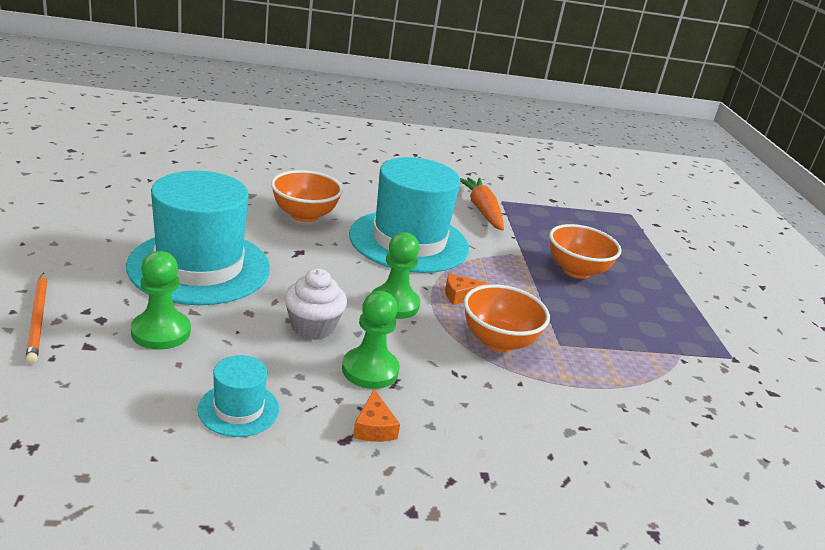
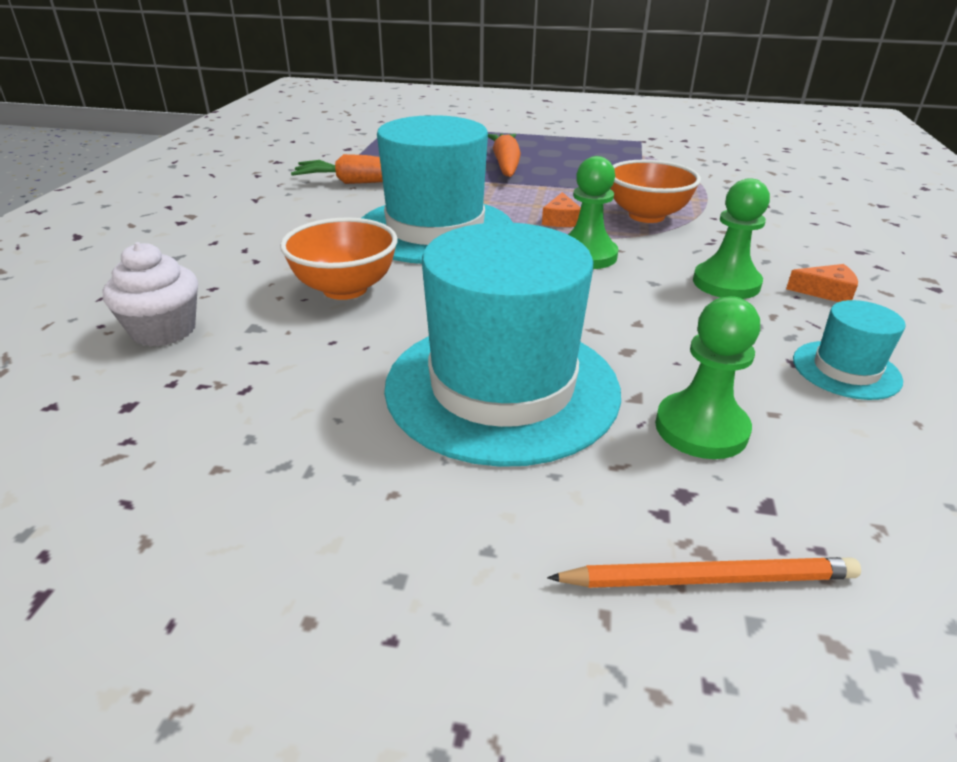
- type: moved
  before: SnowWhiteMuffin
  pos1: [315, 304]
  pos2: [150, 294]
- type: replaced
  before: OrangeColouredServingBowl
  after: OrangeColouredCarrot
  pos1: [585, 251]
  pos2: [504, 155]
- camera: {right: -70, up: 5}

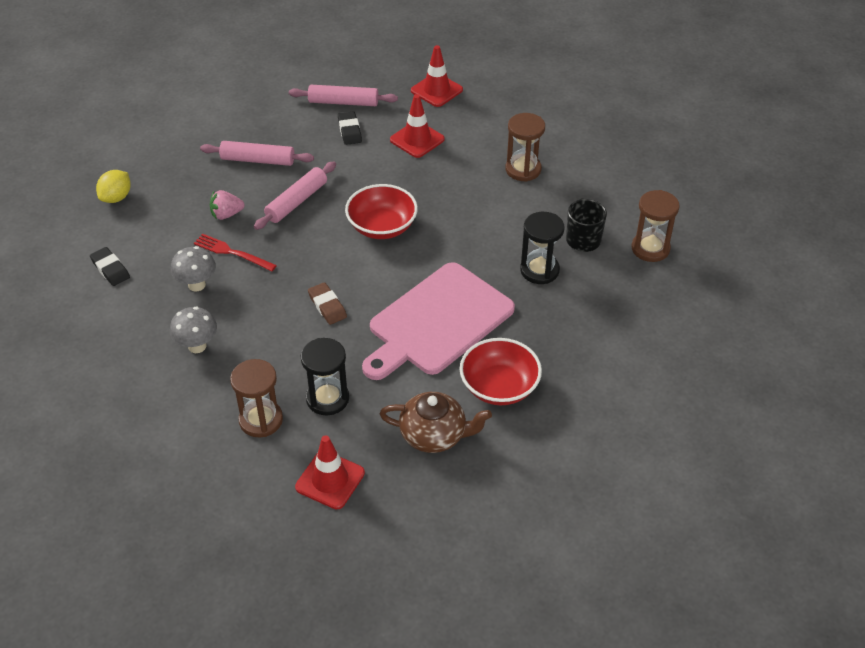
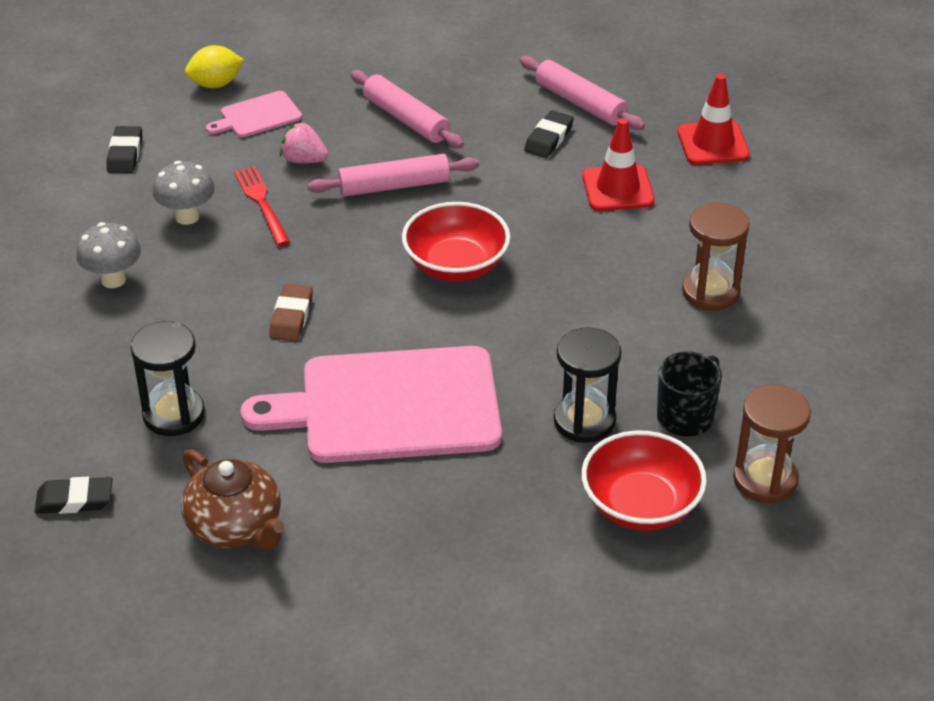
- type: removed
  before: DarkBrownSandTimer
  pos1: [256, 398]
- type: replaced
  before: RedRoadCone
  after: JetBlackPencilEraser
  pos1: [330, 472]
  pos2: [73, 495]
- type: moved
  before: RedServingBowl
  pos1: [500, 371]
  pos2: [644, 481]
- type: added
  after: RosyChoppingBoard
  pos2: [254, 114]
- camera: {right: 40, up: -5}

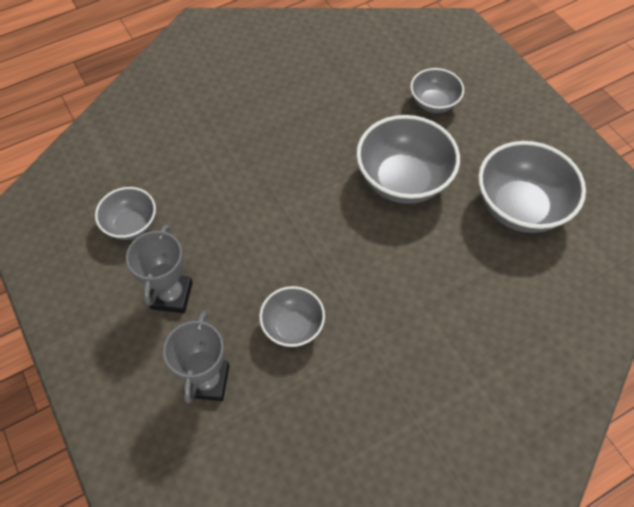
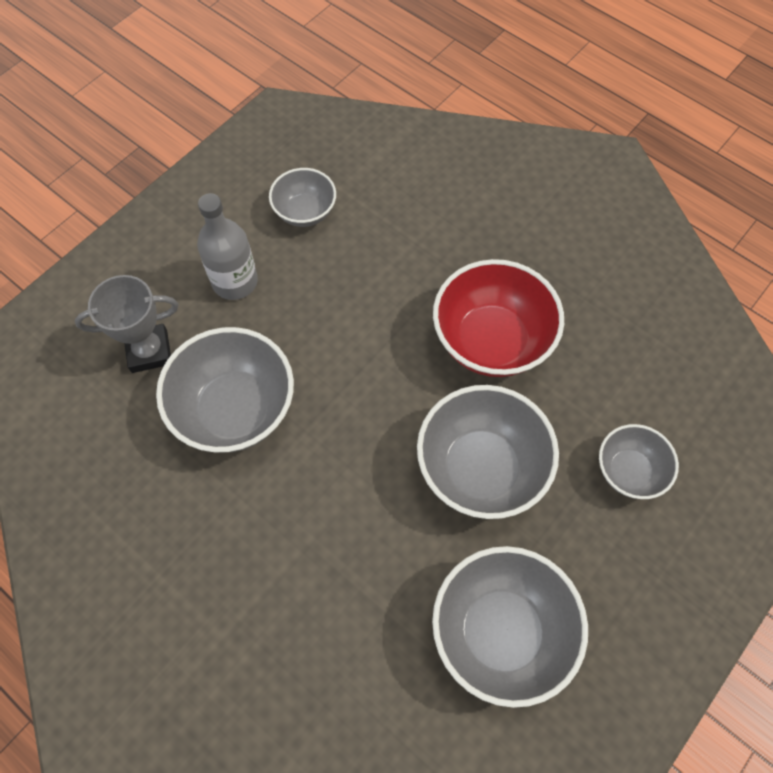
- type: replaced
  before: AshGreyPrizeCup
  after: AshGreyBottle
  pos1: [159, 269]
  pos2: [227, 246]
- type: resized
  before: AshGreyServingBowl
  pos1: [292, 316]
  pos2: [225, 390]
  scale: 1.74
- type: added
  after: RedServingBowl
  pos2: [498, 318]
- camera: {right: 70, up: 5}

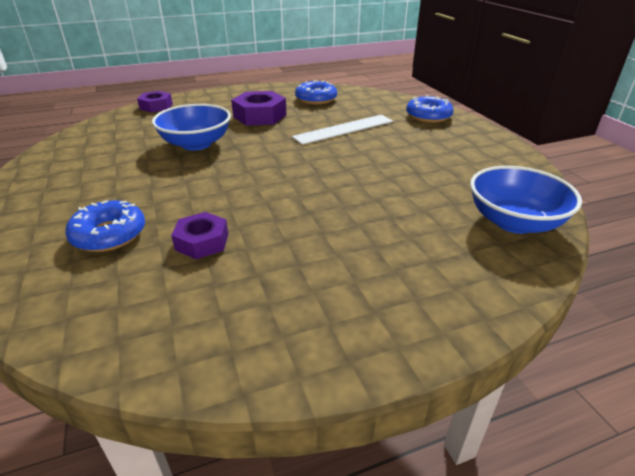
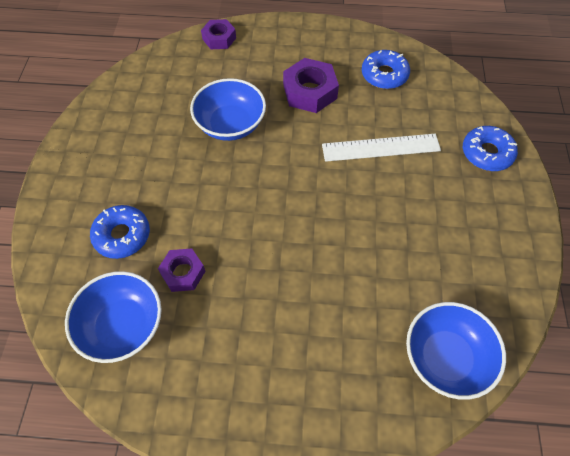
- type: added
  after: CobaltServingBowl
  pos2: [113, 317]
- camera: {right: 25, up: 25}

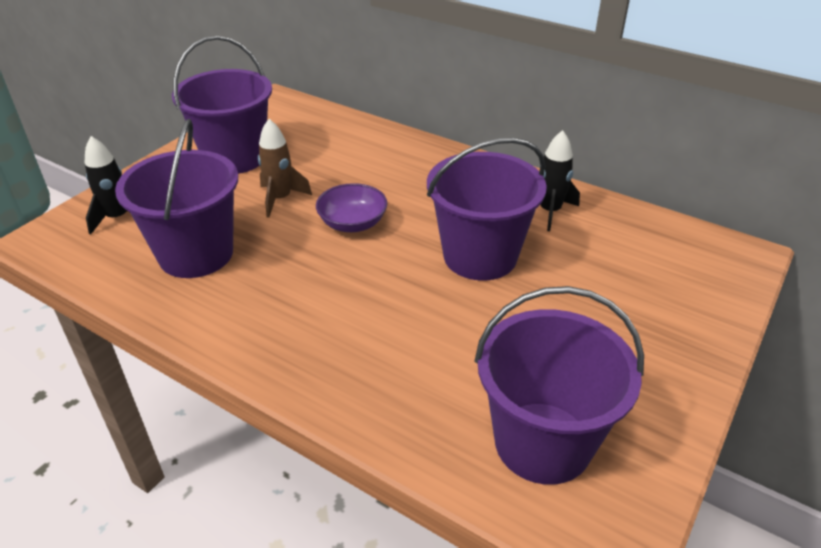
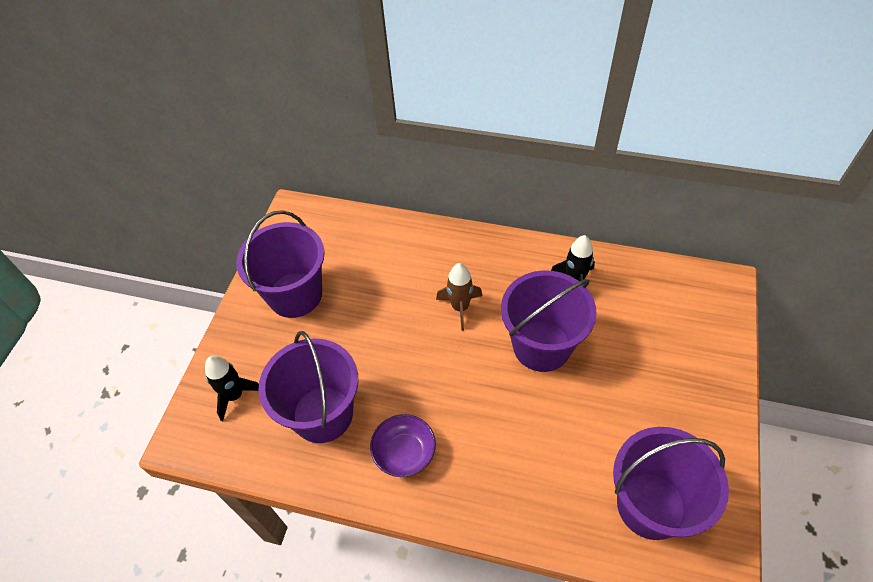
- type: moved
  before: DarkBrownRocket
  pos1: [285, 168]
  pos2: [459, 297]
- type: moved
  before: RoyalPurpleServingBowl
  pos1: [351, 207]
  pos2: [403, 445]
- camera: {right: -15, up: 15}

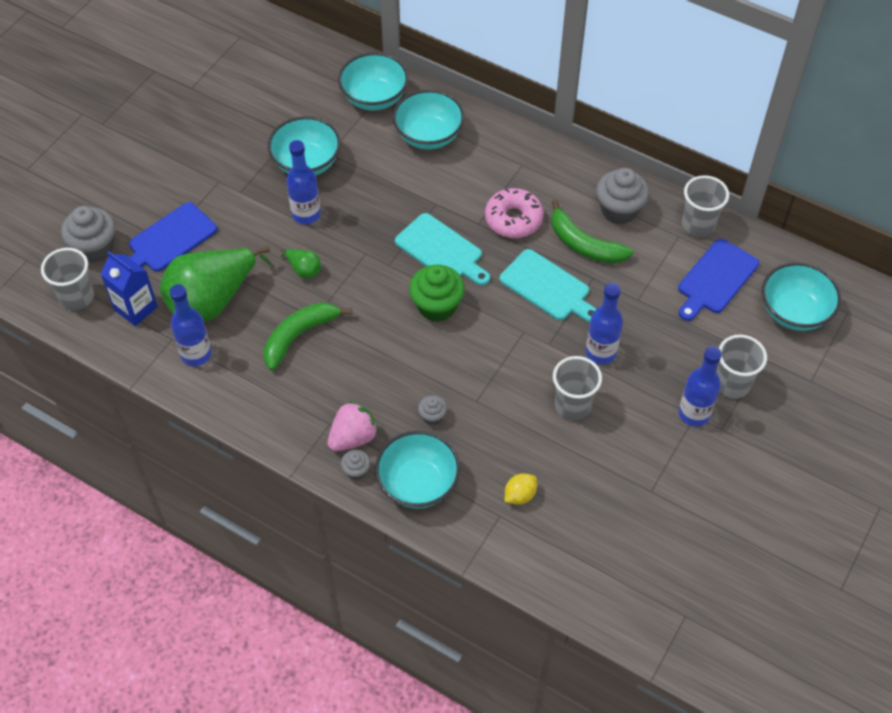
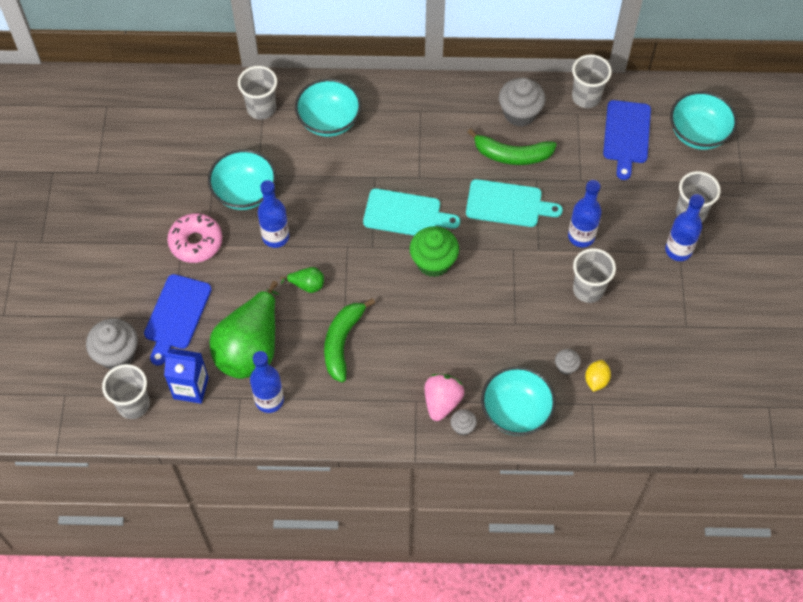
- type: replaced
  before: TurquoiseServingBowl
  after: AshGreyBeaker
  pos1: [373, 81]
  pos2: [257, 93]
- type: moved
  before: AshGreyMuffin
  pos1: [432, 410]
  pos2: [568, 362]
- type: moved
  before: RosyDoughnut
  pos1: [514, 213]
  pos2: [194, 238]
- camera: {right: -30, up: 5}

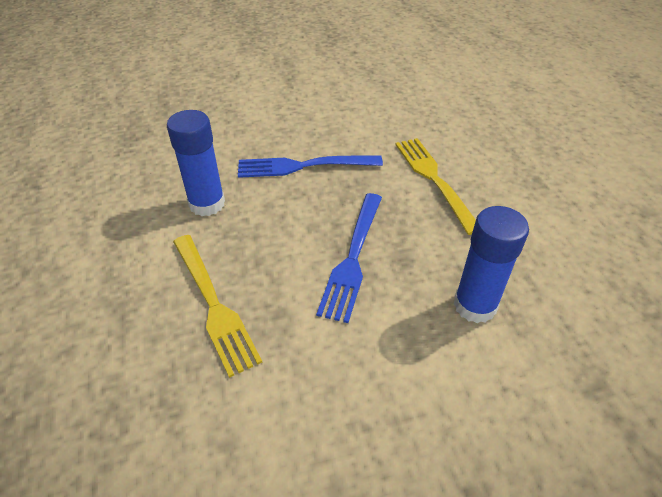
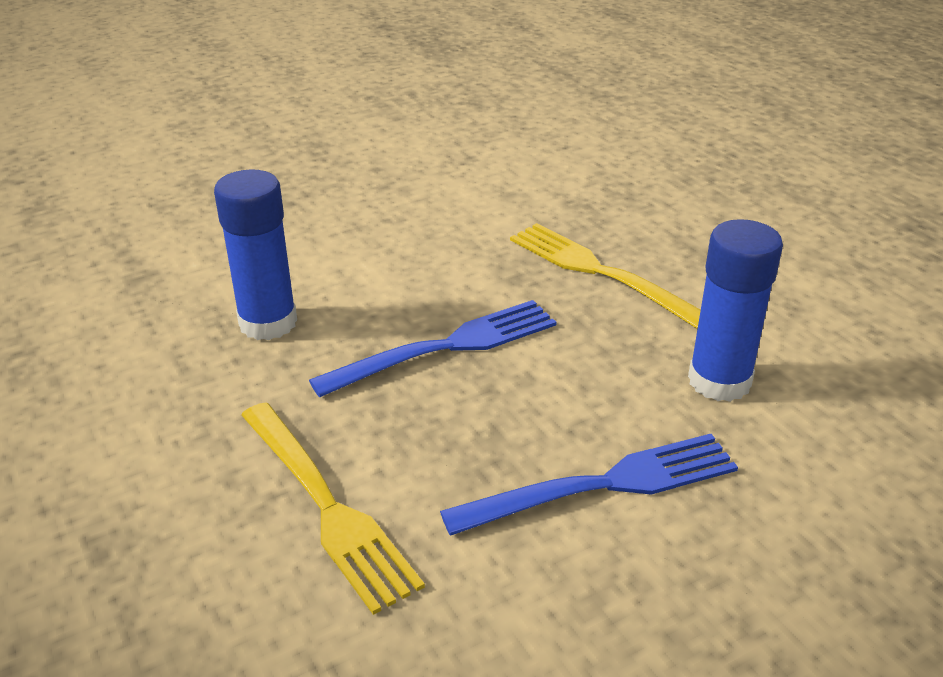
- type: turned
  before: CobaltFork
  pos1: [349, 258]
  pos2: [433, 348]
  turn: 60
- camera: {right: 165, up: -10}

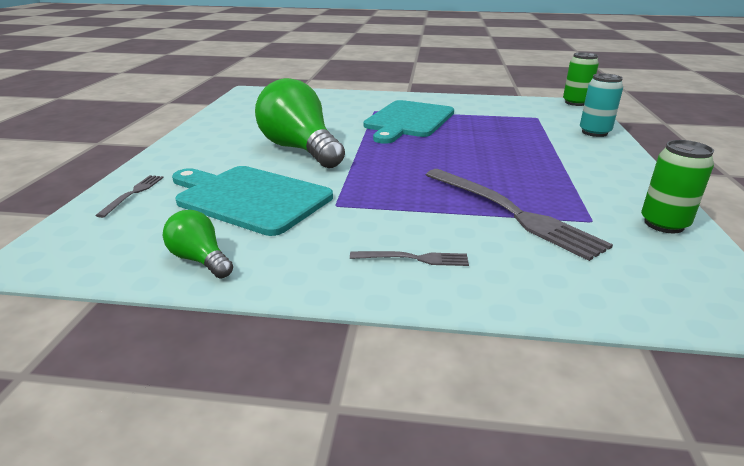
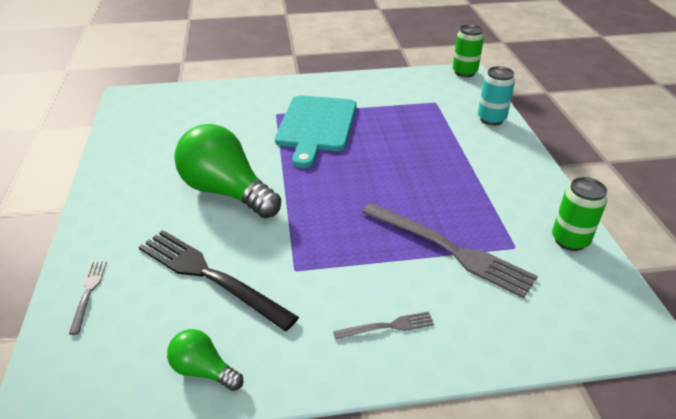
- type: replaced
  before: TurquoiseChoppingBoard
  after: JetBlackFork
  pos1: [252, 201]
  pos2: [219, 280]
- camera: {right: -15, up: 10}

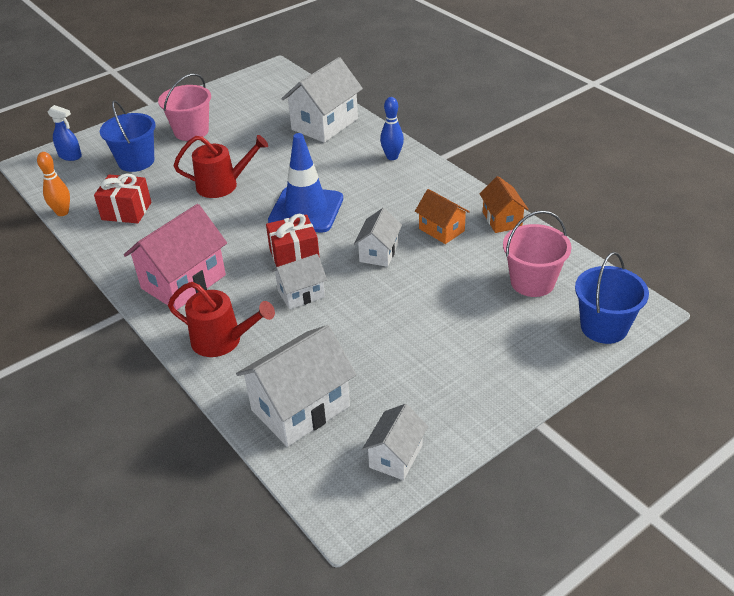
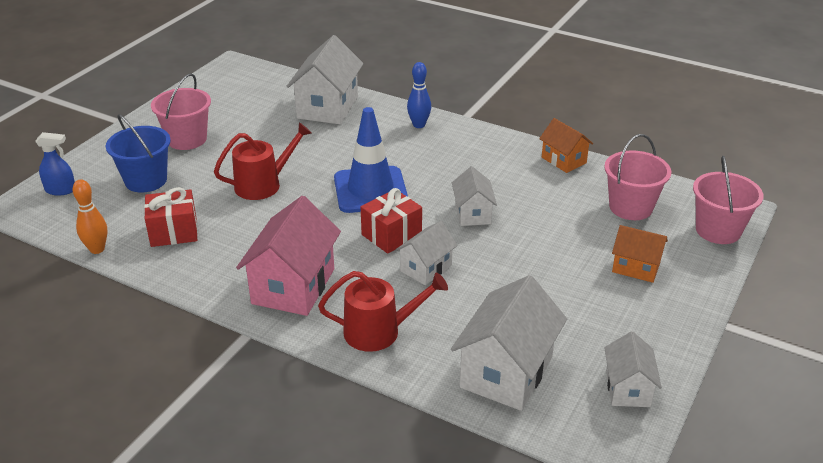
- type: moved
  before: OrangeColouredCottage
  pos1: [442, 216]
  pos2: [640, 254]
- type: recoloured
  before: CobaltSandBucket
  after: RosySandBucket
  pos1: [612, 298]
  pos2: [728, 200]
- camera: {right: -25, up: -5}

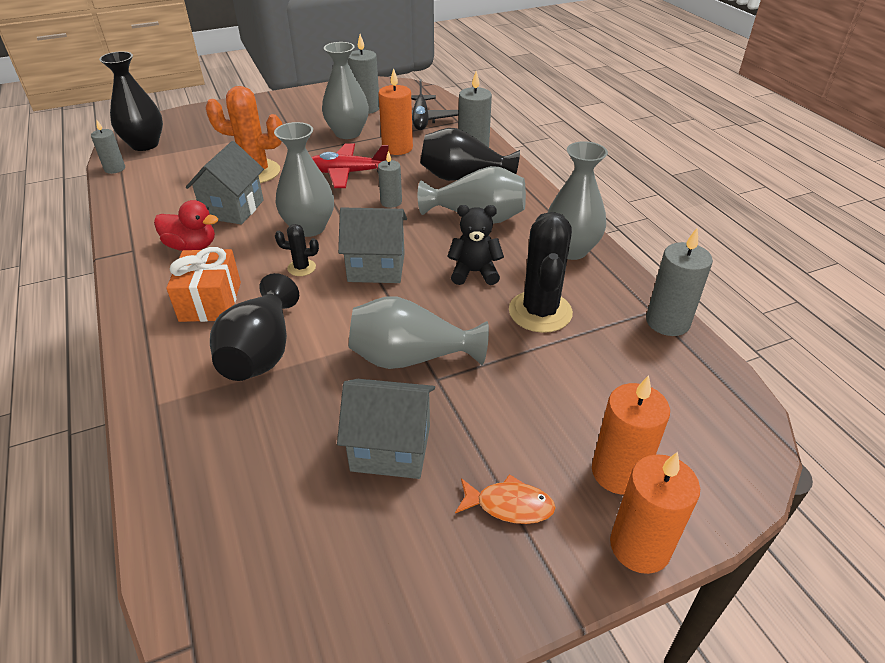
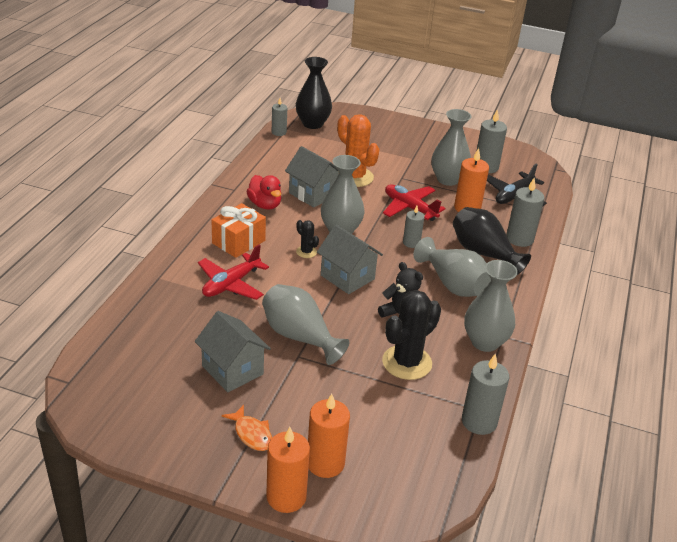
- type: turned
  before: AshGreyCottage
  pos1: [225, 183]
  pos2: [312, 177]
  turn: 75
- type: replaced
  before: JetBlackVase
  after: RedToyPlane
  pos1: [254, 327]
  pos2: [233, 272]
- camera: {right: 40, up: -5}

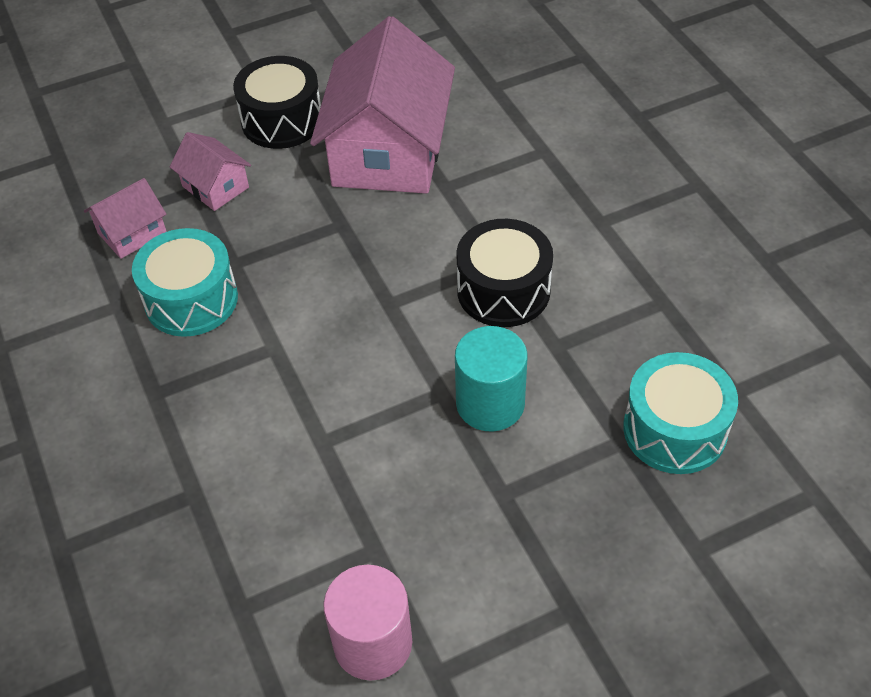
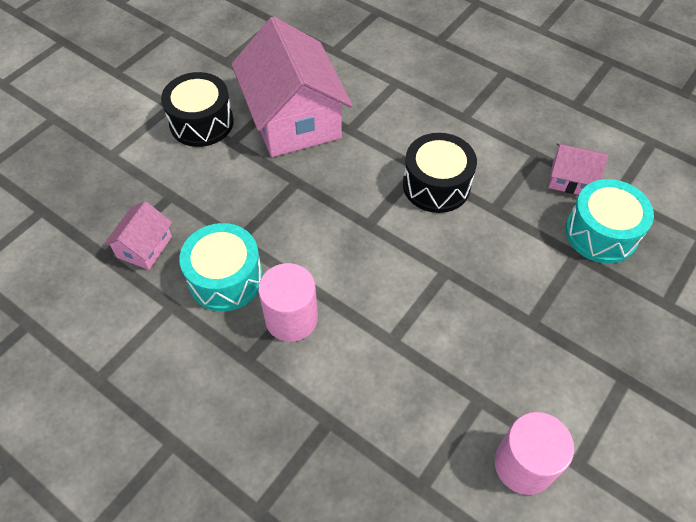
- type: moved
  before: RosyCottage
  pos1: [210, 171]
  pos2: [578, 169]
- type: removed
  before: TurquoiseCylinder
  pos1: [491, 379]
- type: added
  after: RosyCylinder
  pos2: [288, 302]
- camera: {right: -30, up: 5}

